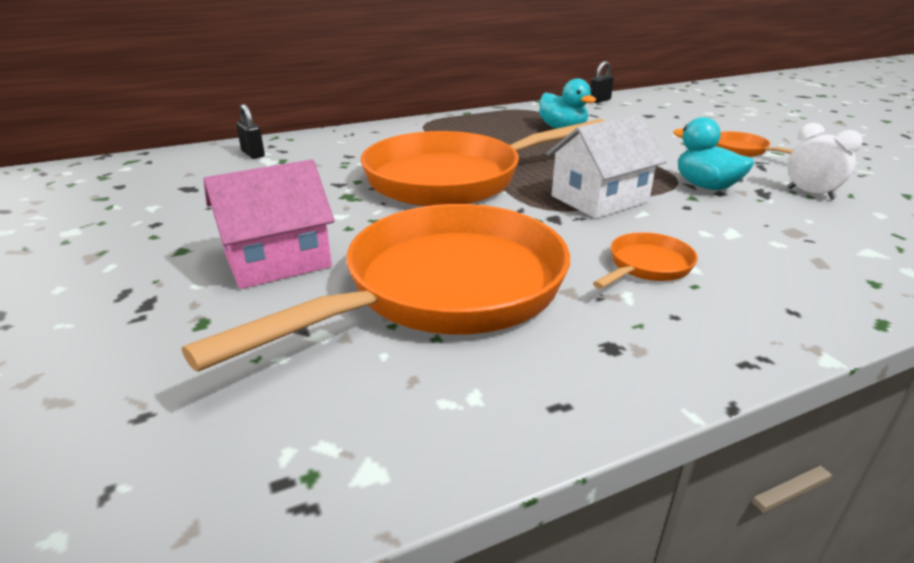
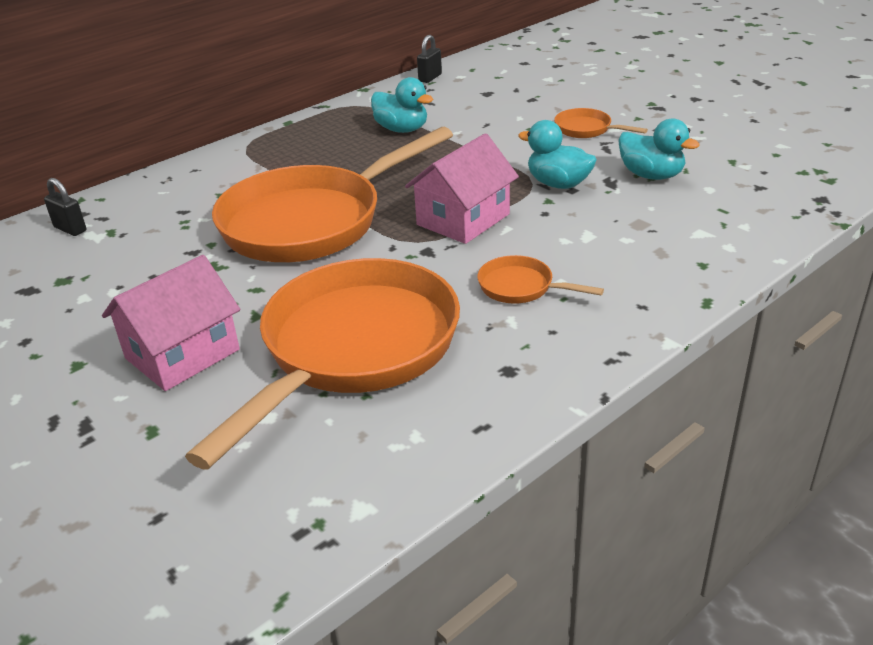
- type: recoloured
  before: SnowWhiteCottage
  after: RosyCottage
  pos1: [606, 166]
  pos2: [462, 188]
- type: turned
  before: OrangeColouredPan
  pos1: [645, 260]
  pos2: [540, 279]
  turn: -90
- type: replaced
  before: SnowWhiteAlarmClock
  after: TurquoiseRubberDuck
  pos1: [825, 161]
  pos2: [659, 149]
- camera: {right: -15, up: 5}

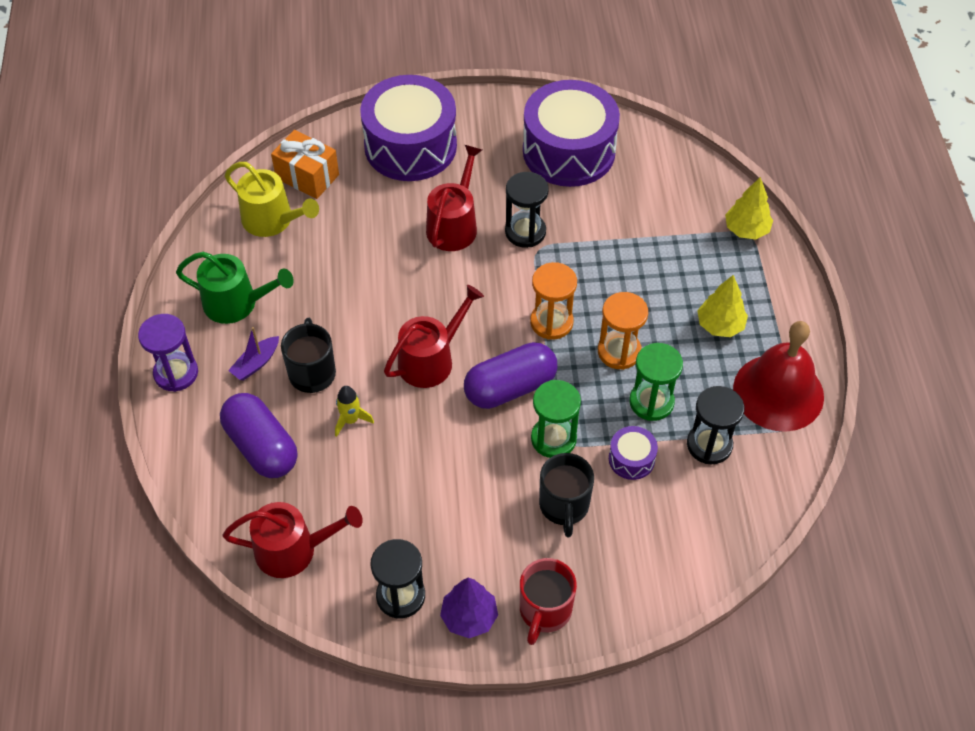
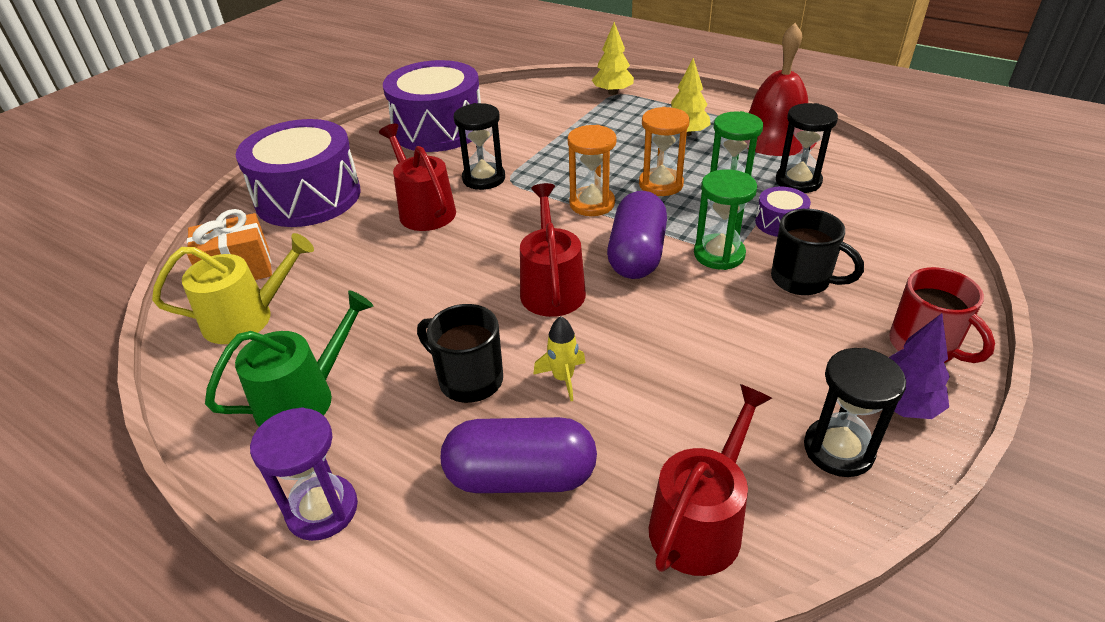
- type: removed
  before: RoyalPurpleToyBoat
  pos1: [253, 353]
- camera: {right: -50, up: -15}

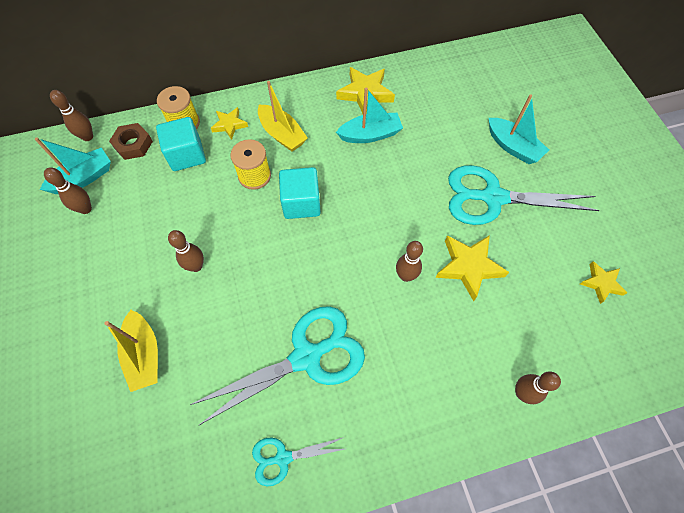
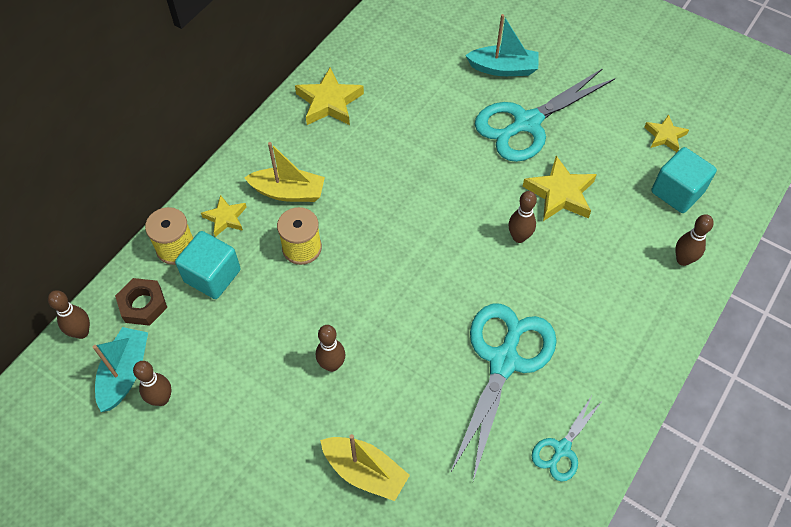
- type: moved
  before: TurquoiseBlock
  pos1: [300, 193]
  pos2: [684, 180]
- type: removed
  before: TurquoiseToyBoat
  pos1: [369, 115]
- camera: {right: -40, up: -5}

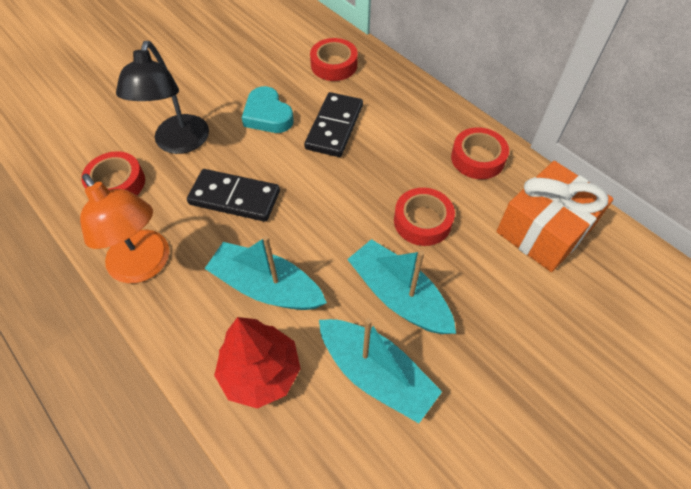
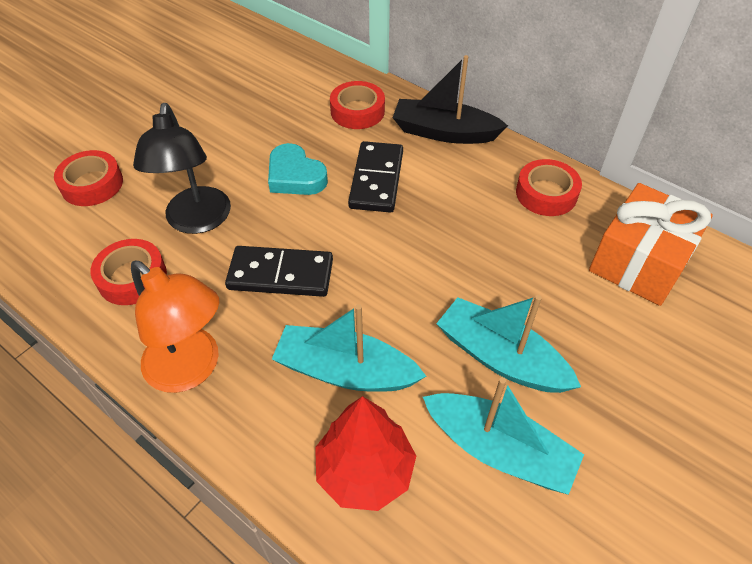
- type: moved
  before: RedTape
  pos1: [424, 217]
  pos2: [88, 178]
- type: added
  after: JetBlackToyBoat
  pos2: [450, 99]
- camera: {right: -10, up: -5}

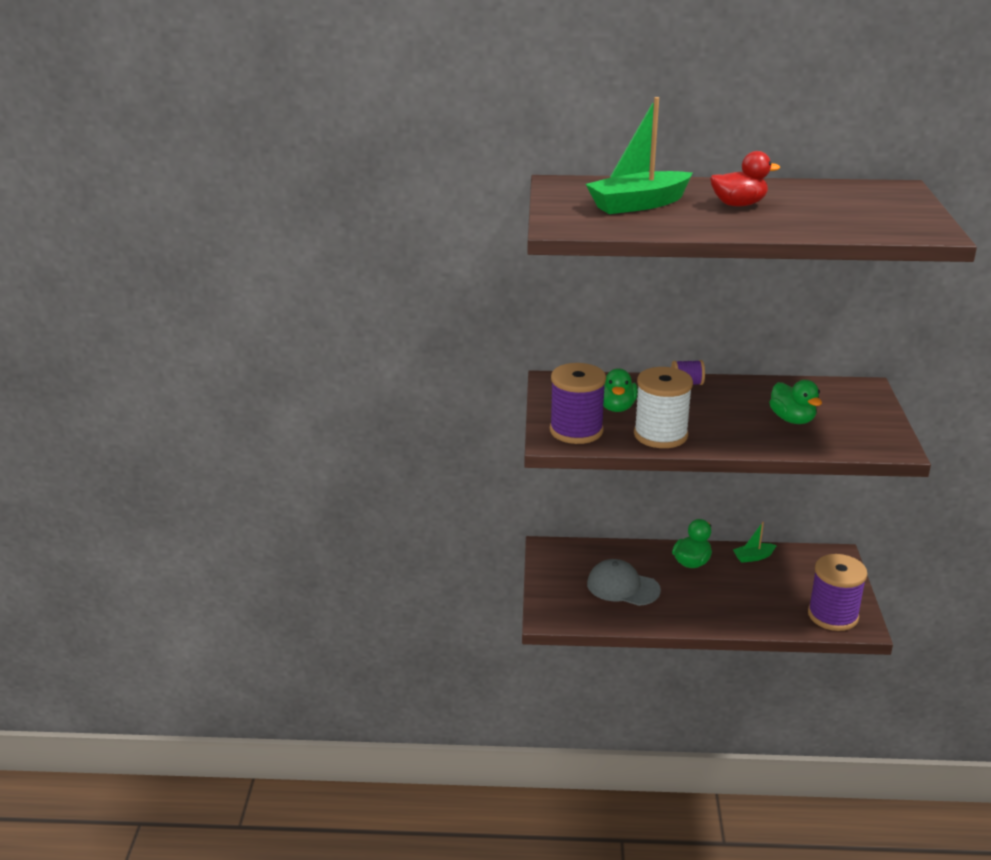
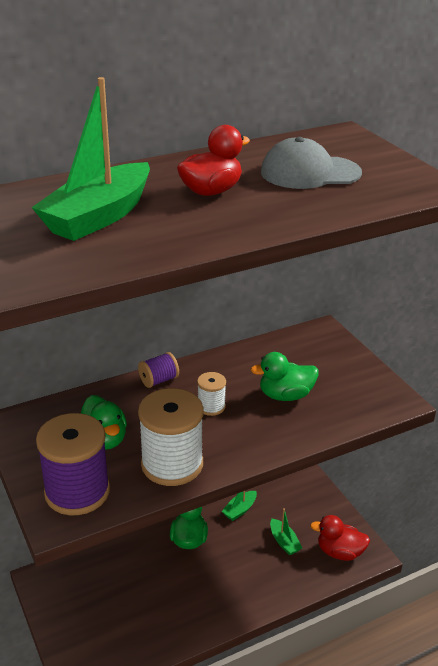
- type: moved
  before: AshGreyCap
  pos1: [624, 582]
  pos2: [311, 163]
- type: turned
  before: EmeraldRubberDuck
  pos1: [795, 402]
  pos2: [284, 376]
  turn: 135
- type: replaced
  before: RoyalPurpleReelOfThread
  after: RedRubberDuck
  pos1: [837, 592]
  pos2: [340, 538]
- type: added
  after: SnowWhiteReelOfThread
  pos2: [211, 394]
- type: added
  after: EmeraldToyBoat
  pos2: [286, 531]
- camera: {right: -30, up: 5}

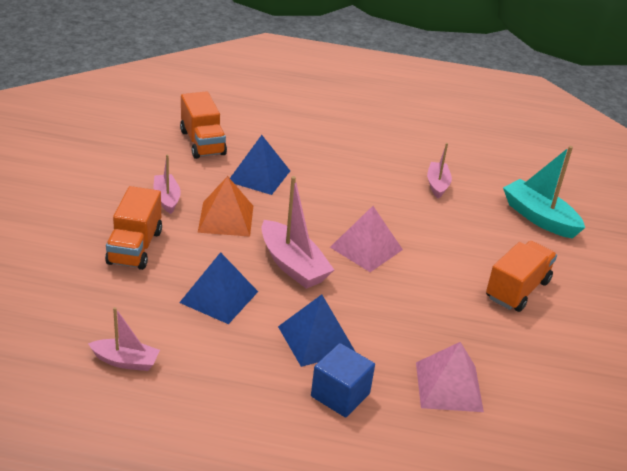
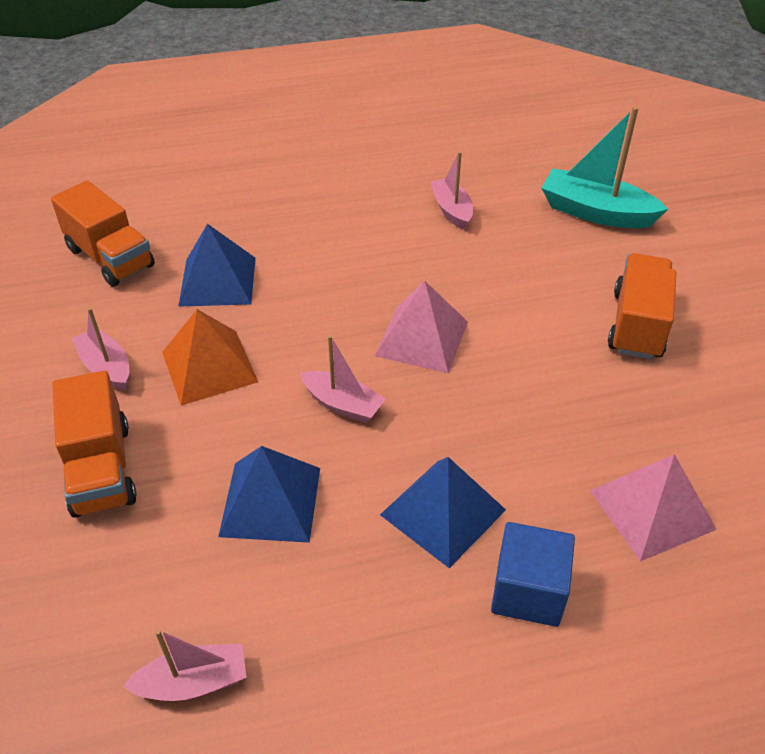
- type: resized
  before: RosyToyBoat
  pos1: [297, 232]
  pos2: [343, 379]
  scale: 0.61
- camera: {right: -20, up: 10}

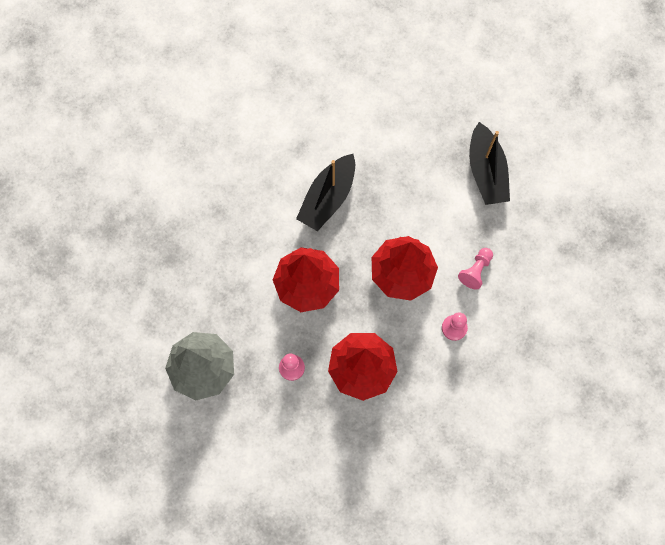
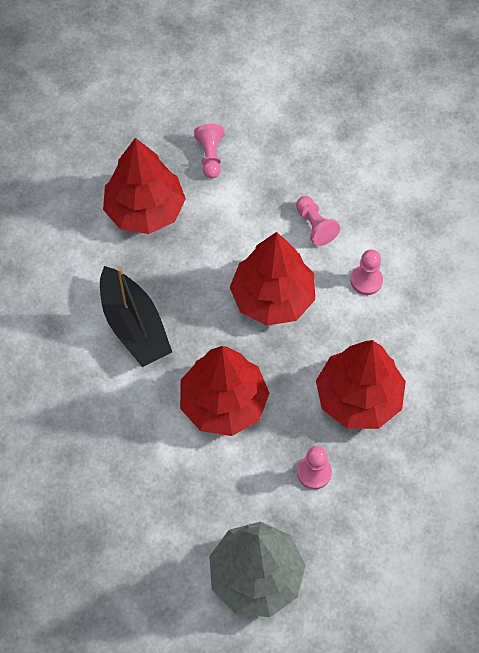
- type: replaced
  before: JetBlackToyBoat
  after: RosyGamePawn
  pos1: [489, 163]
  pos2: [209, 151]
- type: added
  after: RedFirTree
  pos2: [144, 186]
- camera: {right: -60, up: -10}

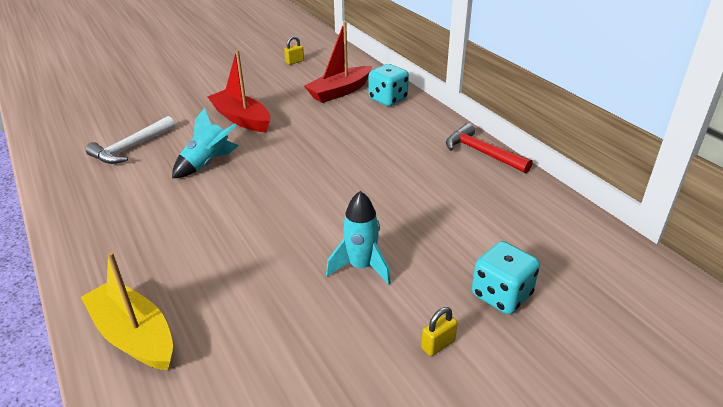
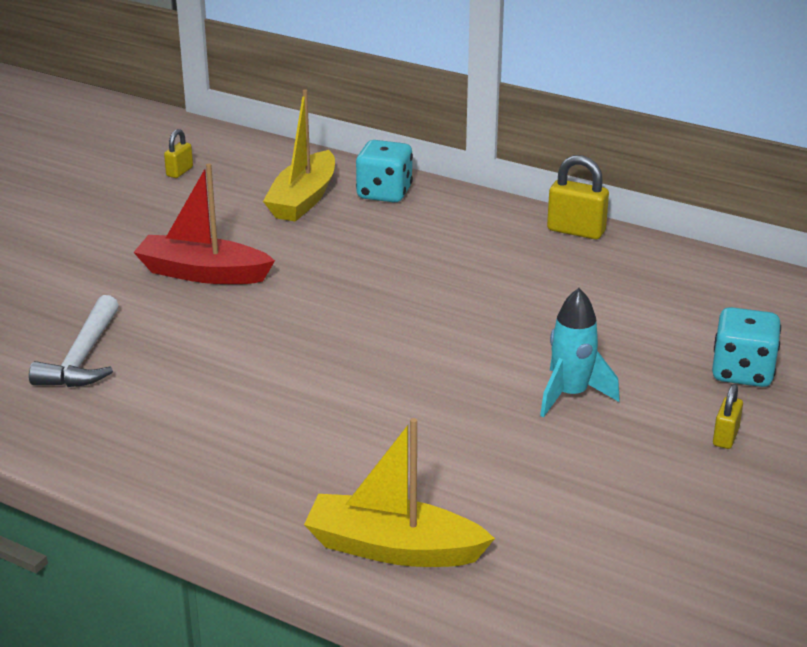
- type: removed
  before: TurquoiseRocket
  pos1: [205, 143]
- type: recoloured
  before: RedToyBoat
  after: YellowToyBoat
  pos1: [338, 62]
  pos2: [299, 155]
- type: replaced
  before: RedCarpenter'sHammer
  after: YellowSmallLock
  pos1: [489, 148]
  pos2: [578, 197]
- camera: {right: -30, up: -5}

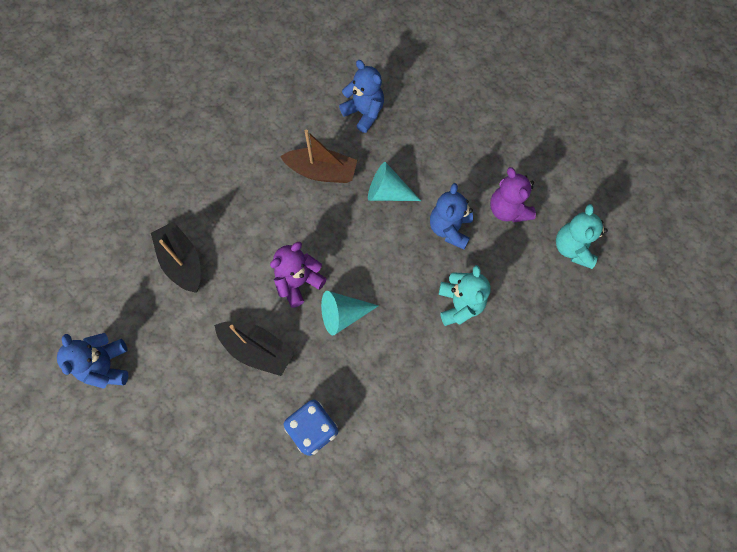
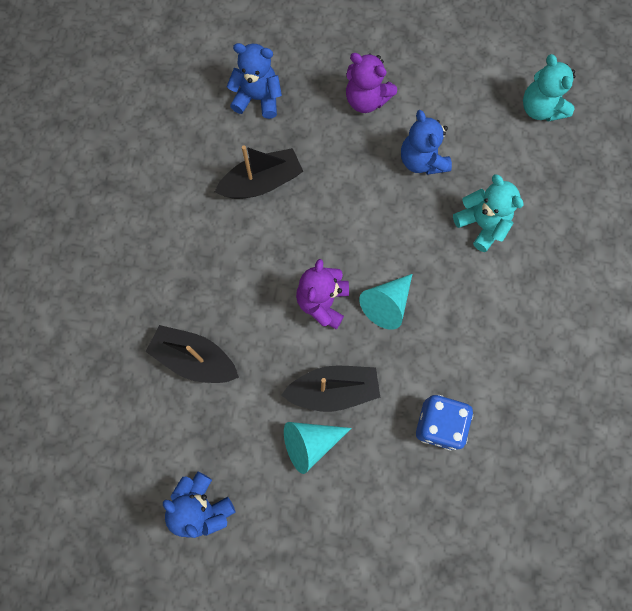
- type: recoloured
  before: DarkBrownToyBoat
  after: JetBlackToyBoat
  pos1: [318, 156]
  pos2: [259, 172]
- type: moved
  before: TurquoiseSolidCone
  pos1: [394, 181]
  pos2: [317, 448]
- type: moved
  before: RoyalPurpleTeddy
  pos1: [513, 195]
  pos2: [371, 83]
- camera: {right: -35, up: 5}

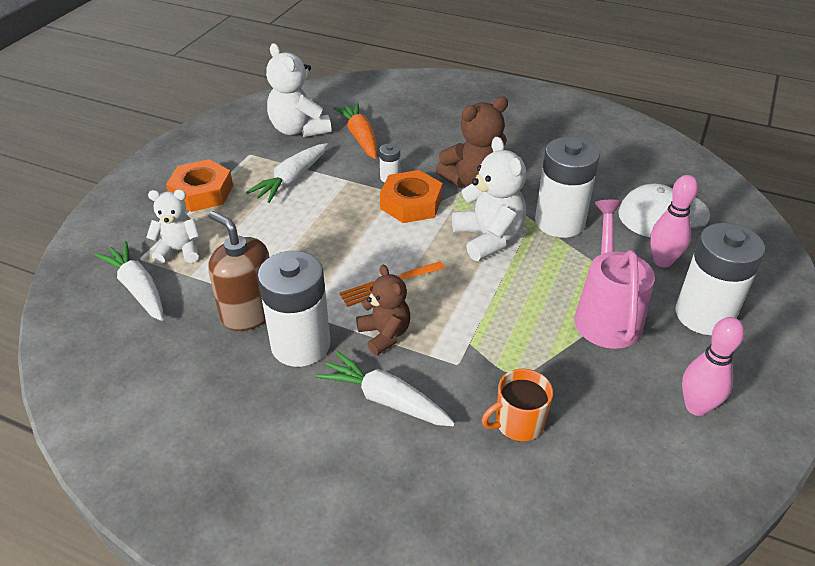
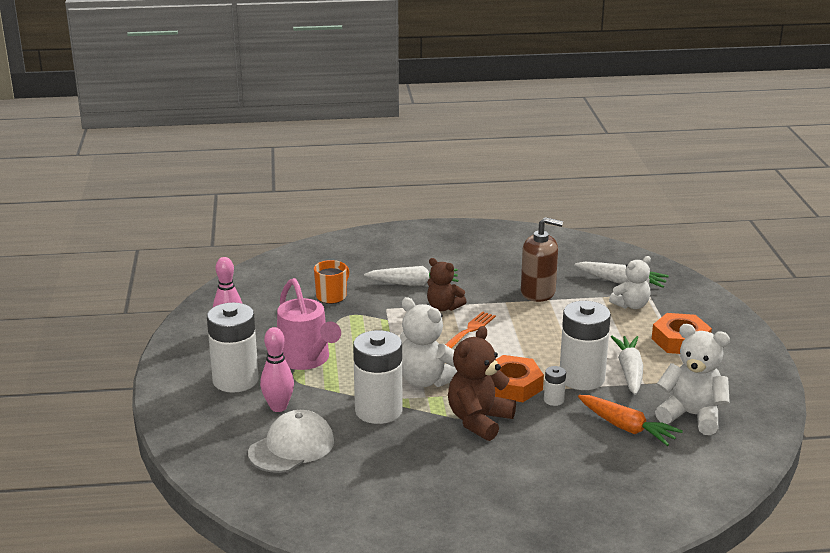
- type: moved
  before: SnowWhiteBattery
  pos1: [293, 309]
  pos2: [585, 345]
- camera: {right: 150, up: -15}

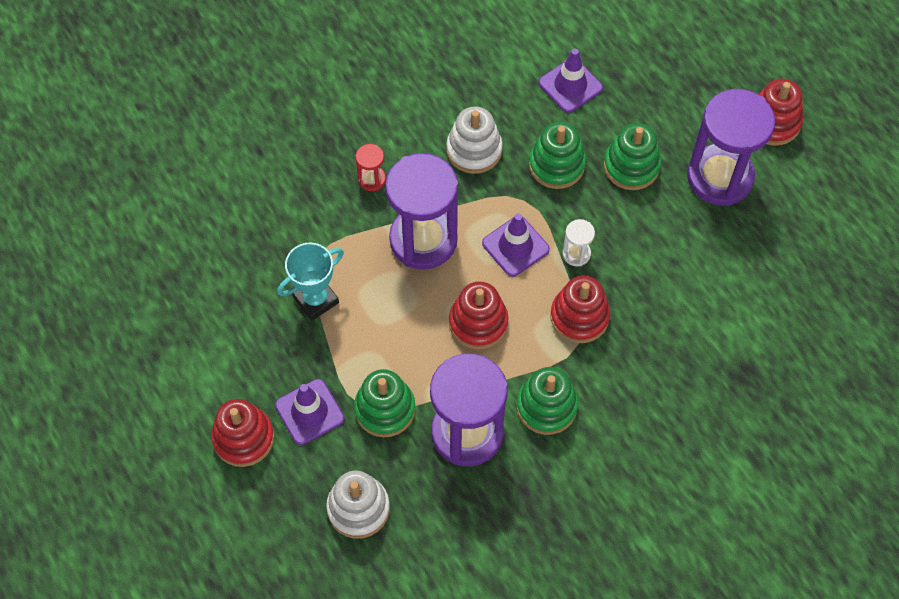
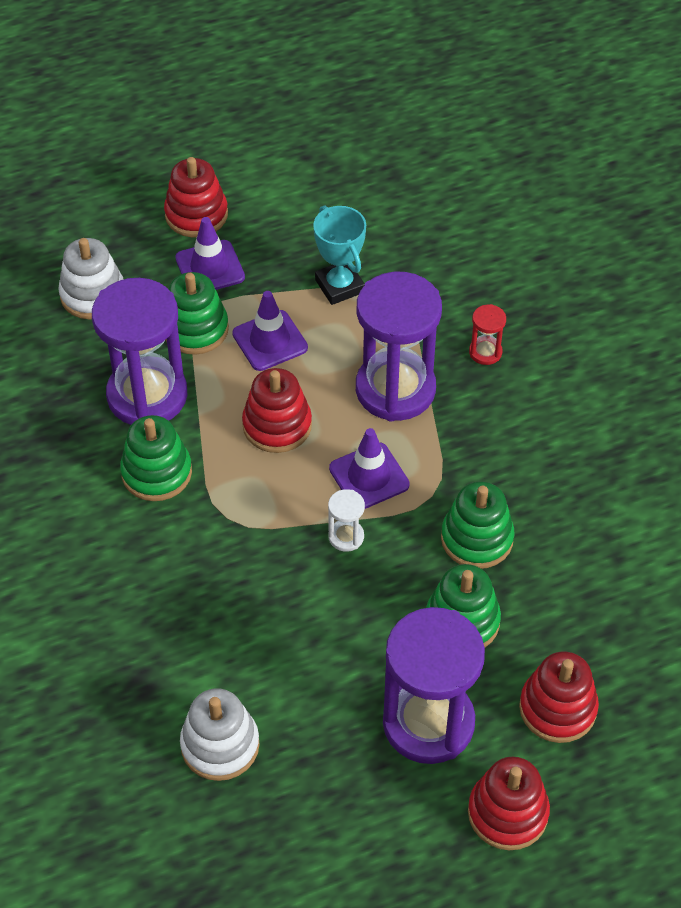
- type: moved
  before: SnowWhiteStackingRings
  pos1: [474, 140]
  pos2: [220, 734]
- type: moved
  before: RoyalPurpleRoadCone
  pos1: [571, 81]
  pos2: [270, 331]
- type: moved
  before: RedStackingRings
  pos1: [580, 309]
  pos2: [559, 697]
- camera: {right: 100, up: -10}

